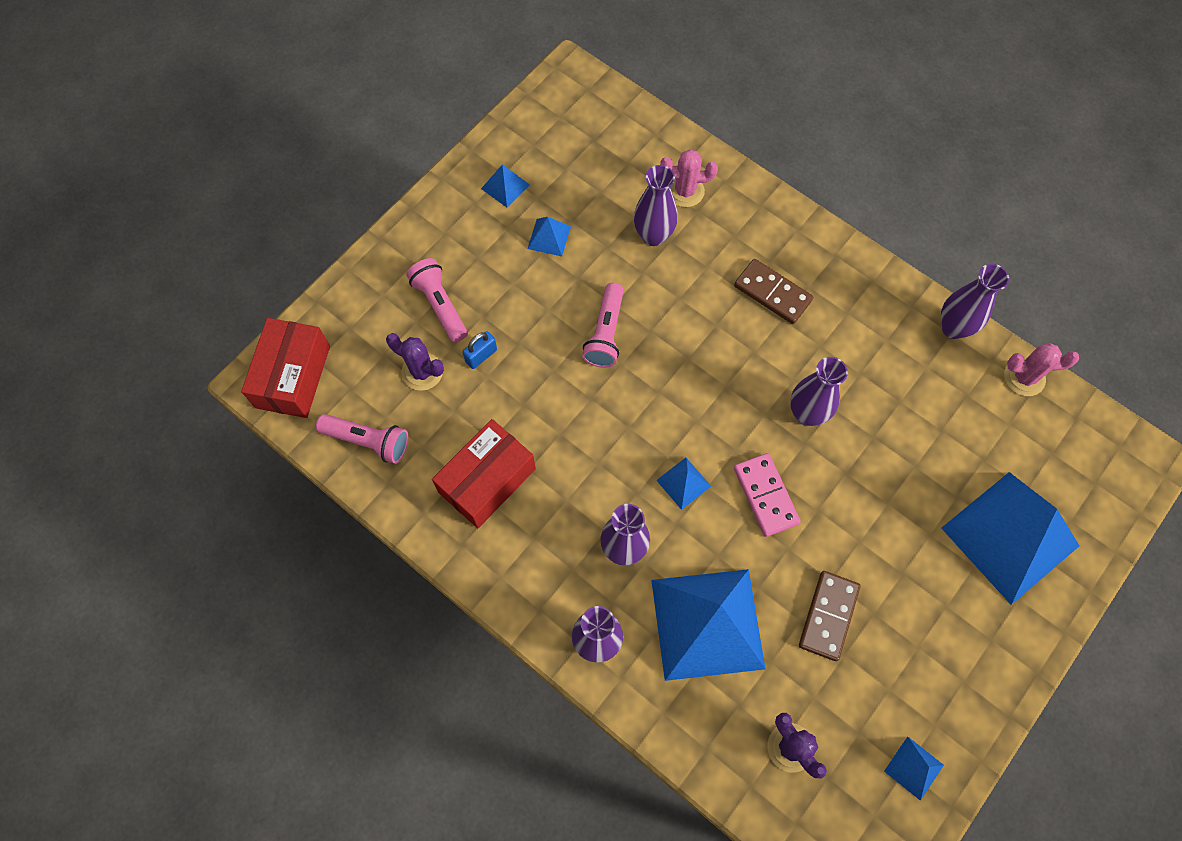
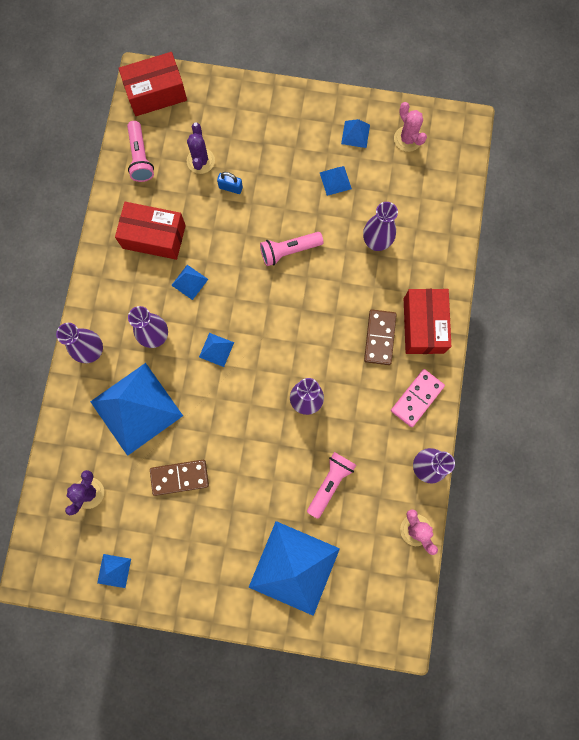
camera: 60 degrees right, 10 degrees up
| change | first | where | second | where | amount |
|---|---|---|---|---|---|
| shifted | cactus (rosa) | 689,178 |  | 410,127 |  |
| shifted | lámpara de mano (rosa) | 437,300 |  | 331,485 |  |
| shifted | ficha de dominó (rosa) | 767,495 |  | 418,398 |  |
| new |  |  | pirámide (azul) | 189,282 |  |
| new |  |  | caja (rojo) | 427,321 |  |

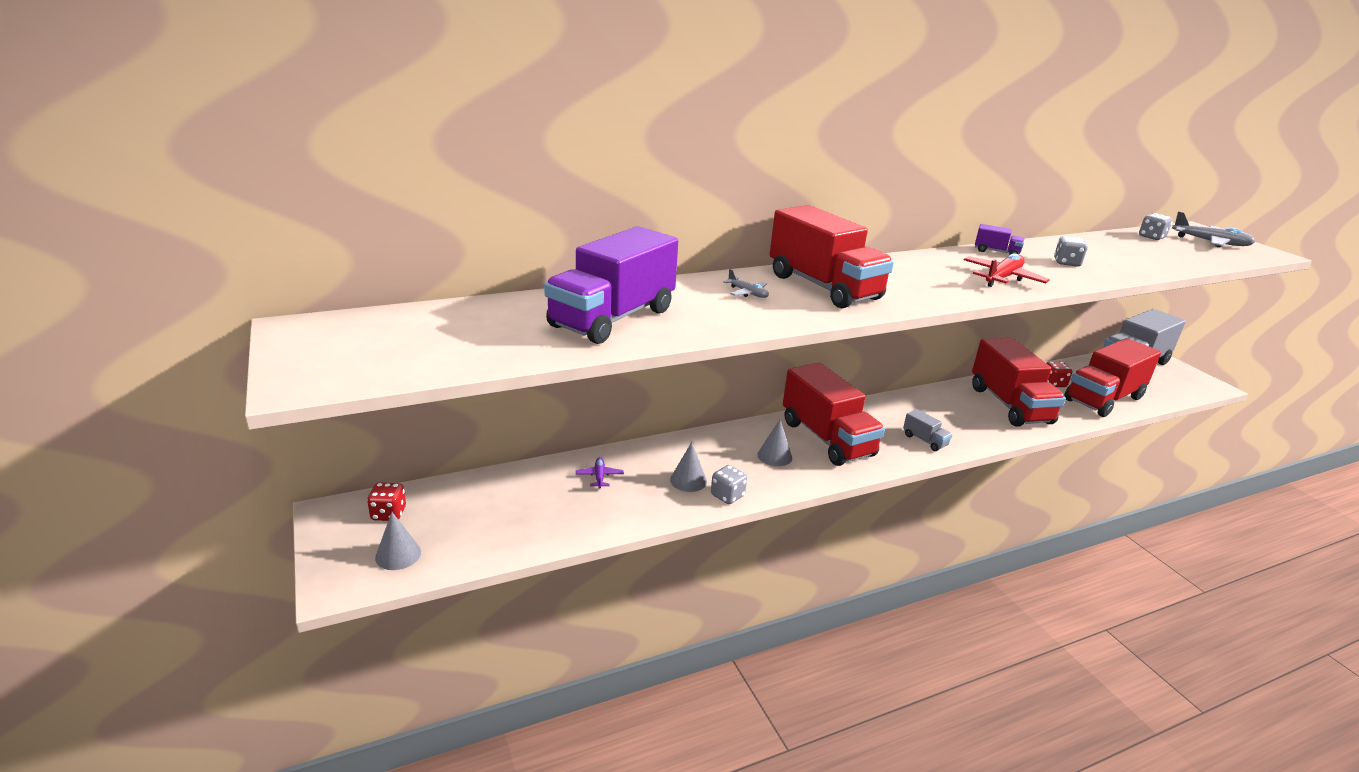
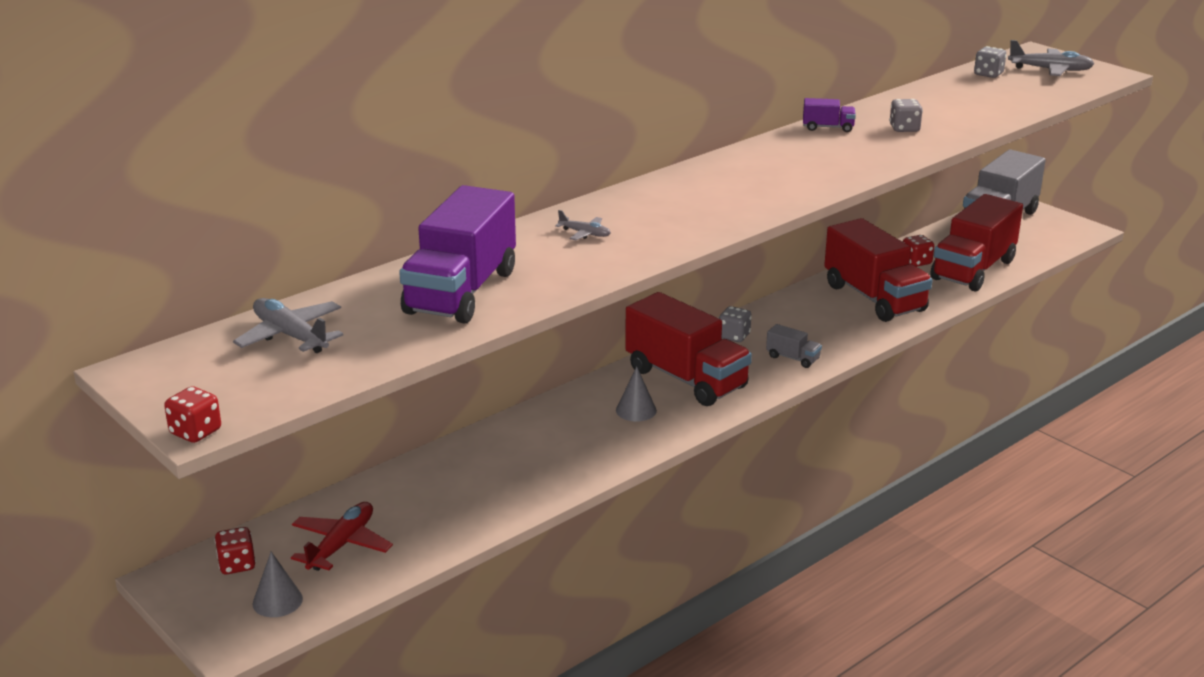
camera: 15 degrees left, 0 degrees up
| change | first | where | second | where | amount |
|---|---|---|---|---|---|
| gone | camión (rojo) | 832,256 |  |  |  |
| shifted | avión (rojo) | 1006,270 |  | 342,536 |  |
| gone | cono (gris) | 688,467 |  |  |  |
| gone | avión (morado) | 600,473 |  |  |  |
| shifted | dado (gris) | 729,484 |  | 735,324 |  |
| new |  |  | avión (gris) | 288,325 |  |
| new |  |  | dado (rojo) | 192,414 |  |

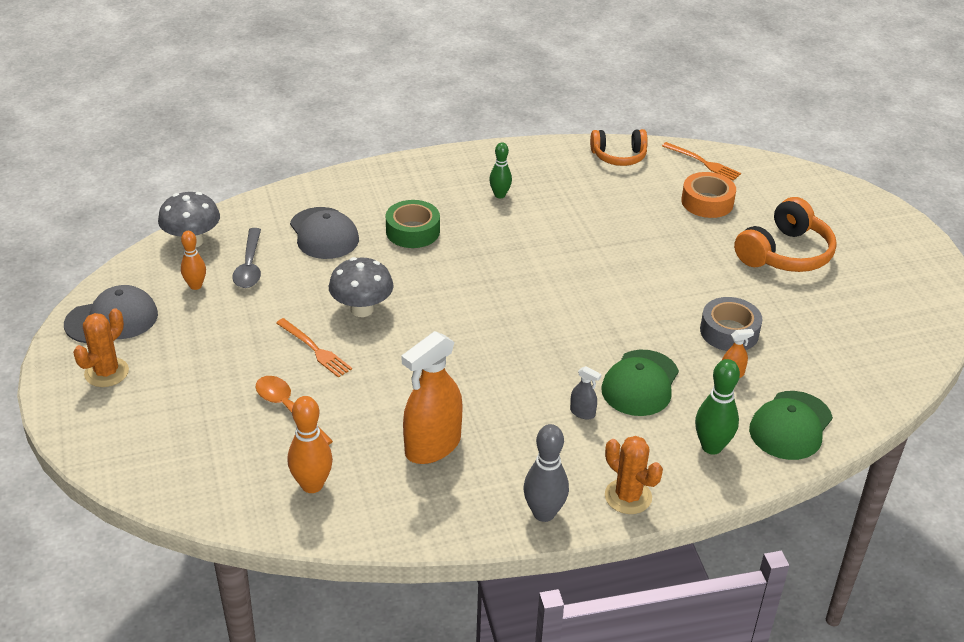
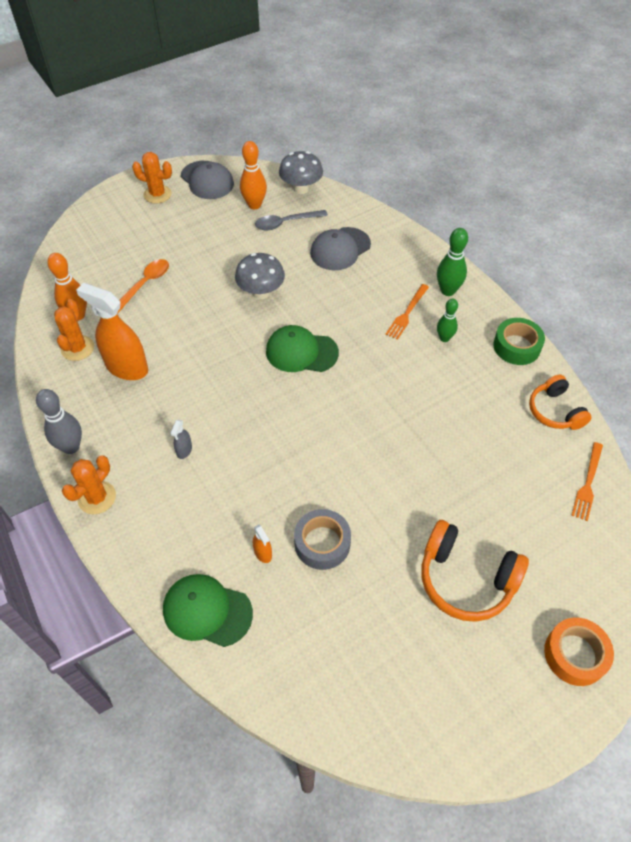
camera: 75 degrees right, 15 degrees up
| change | first | where | second | where | amount |
|---|---|---|---|---|---|
| shifted | cinta adhesiva (naranja) | 708,195 |  | 579,651 |  |
| shifted | cinta adhesiva (verde) | 413,224 |  | 519,341 |  |
| scaled | bolo (naranja) | 193,260 |  | 253,175 | x1.51 |
| shifted | tenedor (naranja) | 314,348 |  | 407,312 |  |
| shifted | gorra (verde) | 640,383 |  | 302,348 |  |
| shifted | bolo (verde) | 717,406 |  | 452,262 |  |
| new |  |  | cactus (naranja) | 74,330 |  |

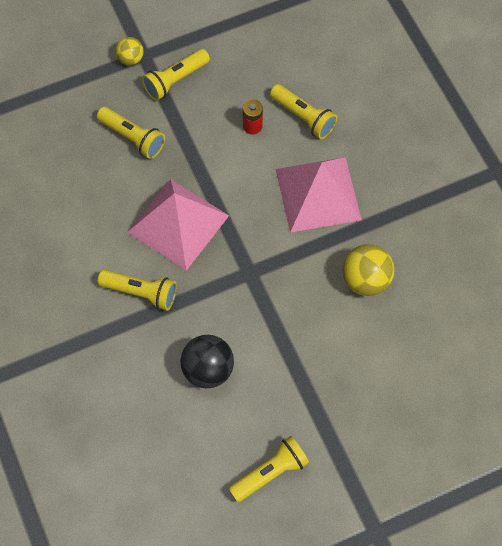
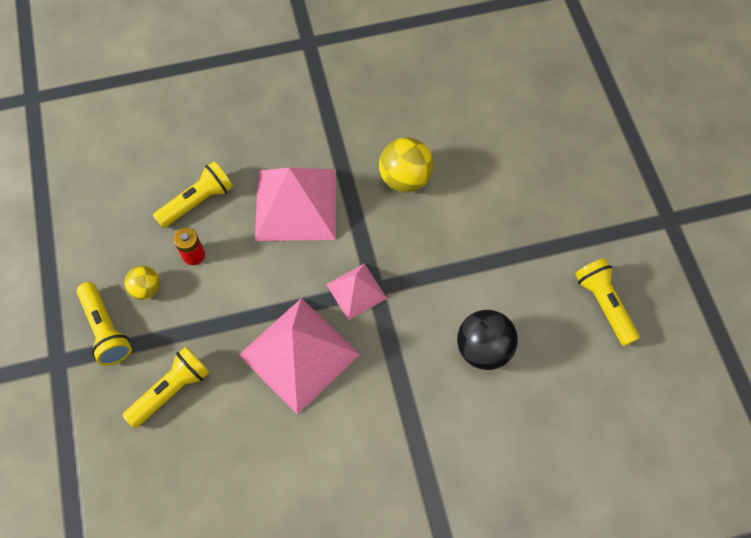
camera: 80 degrees left, 0 degrees up
| change | first | where | second | where | amount |
|---|---|---|---|---|---|
| shifted | pelota (amarillo) | 130,51 |  | 142,283 |  |
| gone | lámpara de mano (amarillo) | 137,290 |  |  |  |
| new |  |  | pirámide (rosa) | 356,291 |  |

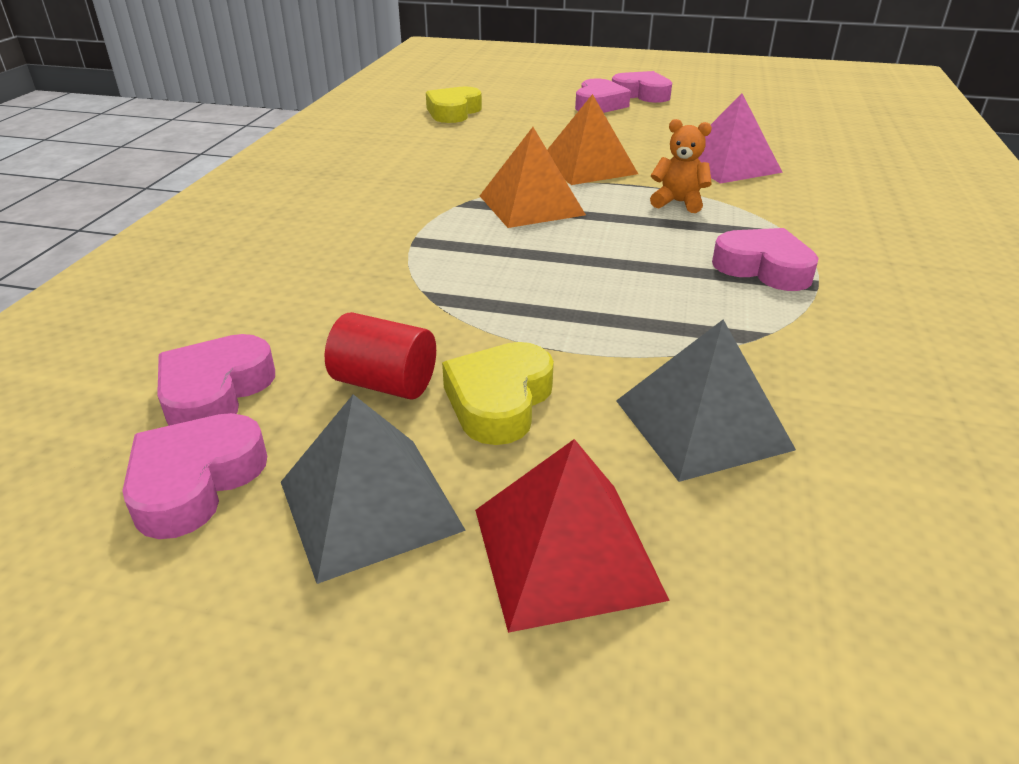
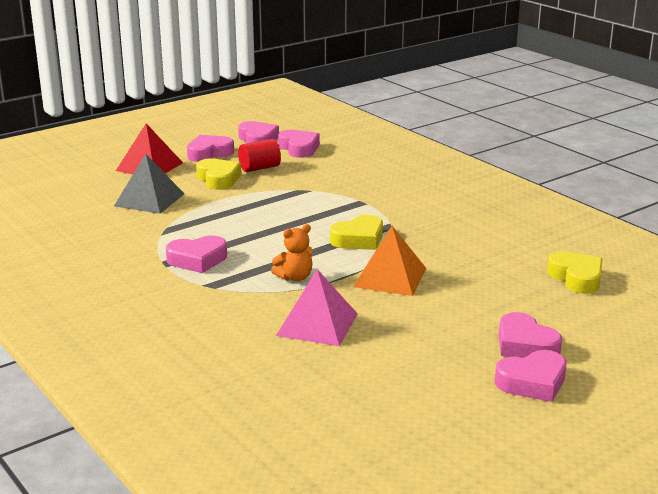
camera: 130 degrees right, 10 degrees down
| change | first | where | second | where | amount |
|---|---|---|---|---|---|
| swapped | pirámide (naranja) | 533,177 | corazón (amarillo) | 356,232 |  |
| swapped | pirámide (gris) | 373,489 | corazón (rosa) | 210,148 |  |

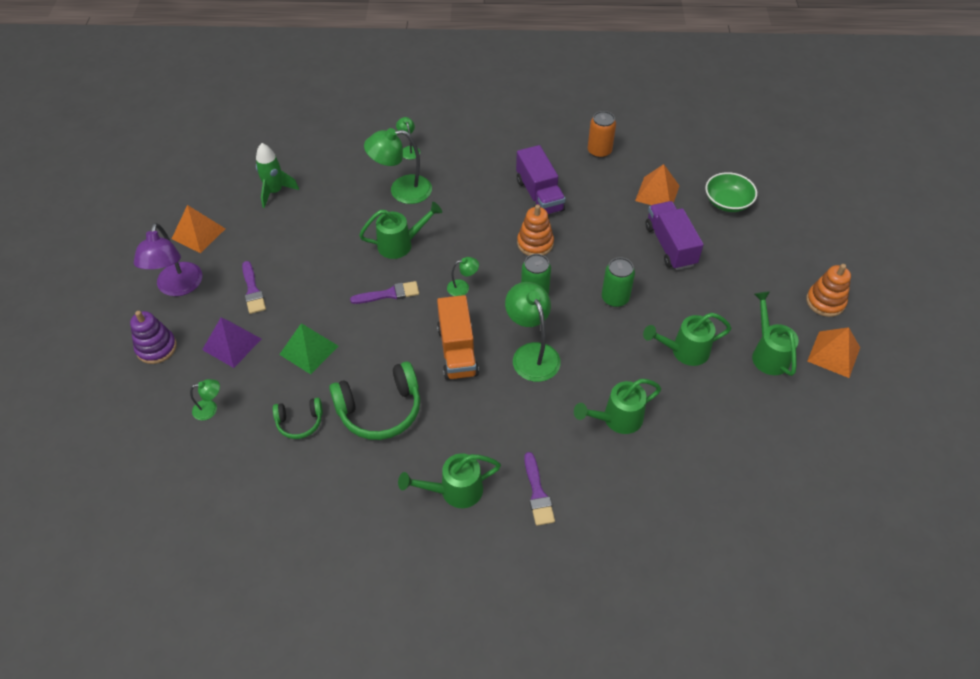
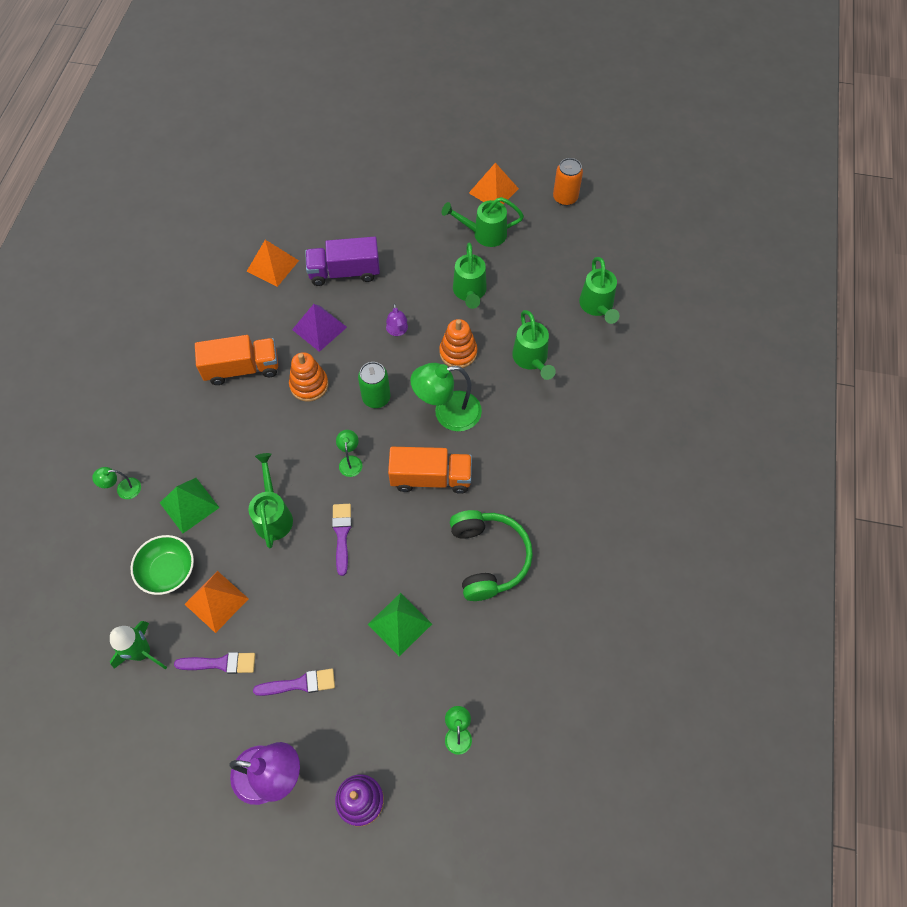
camera: 80 degrees left, 10 degrees up
| change | first | where | second | where | amount |
|---|---|---|---|---|---|
| shifted | lata (naranja) | 602,134 |  | 568,182 |  |
| swapped | lámpara (verde) | 398,166 | pirámide (verde) | 190,505 |  |
| repainted | camión (morado) | 541,179 | camión (naranja) | 236,360 |  |
| shifted | cuenco (verde) | 731,192 |  | 162,565 |  |
| shifted | pirámide (naranja) | 198,229 |  | 217,602 |  |
| swapped | lata (verde) | 618,282 | lámpara (morado) | 397,320 |  |
| shifted | juguete apilable (naranja) | 828,290 |  | 458,343 |  |
| shifted | pirámide (morado) | 231,342 |  | 319,328 |  |
| gone | auriculares (verde) | 298,418 |  |  |  |
| shifted | pincel (morado) | 539,489 |  | 214,663 |  |
| shifted | regadera (verde) | 449,480 |  | 599,290 |  |

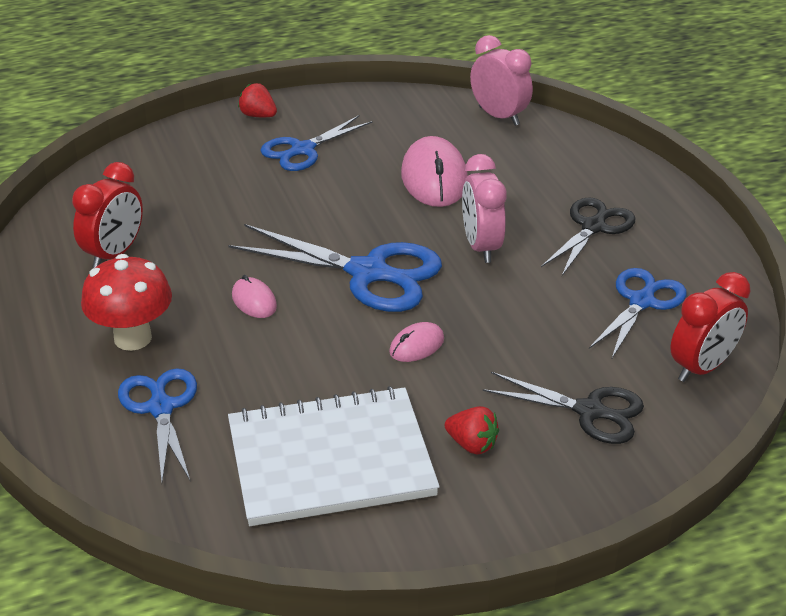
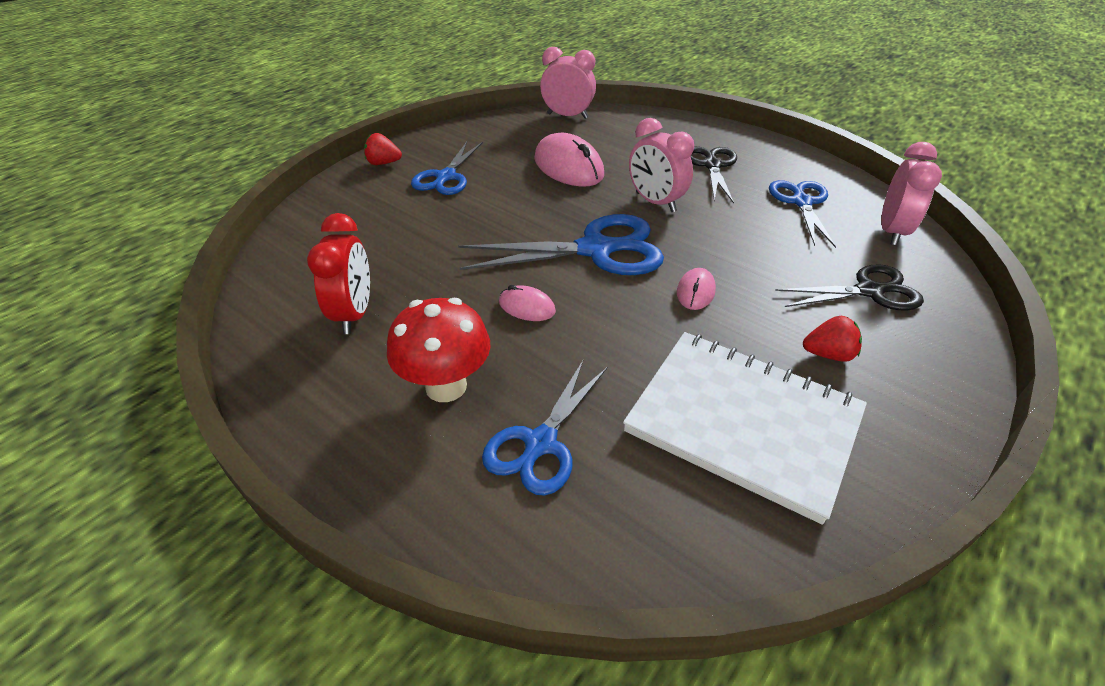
camera: 30 degrees left, 5 degrees up
| change | first | where | second | where | amount |
|---|---|---|---|---|---|
| repainted | despertador (rojo) | 710,327 | despertador (rosa) | 911,193 |  |
| rotated | tijeras (azul) | 157,425 |  | 544,428 | 105 degrees counterclockwise |
| rotated | cuaderno (blanco) | 334,456 |  | 745,428 | 75 degrees clockwise |

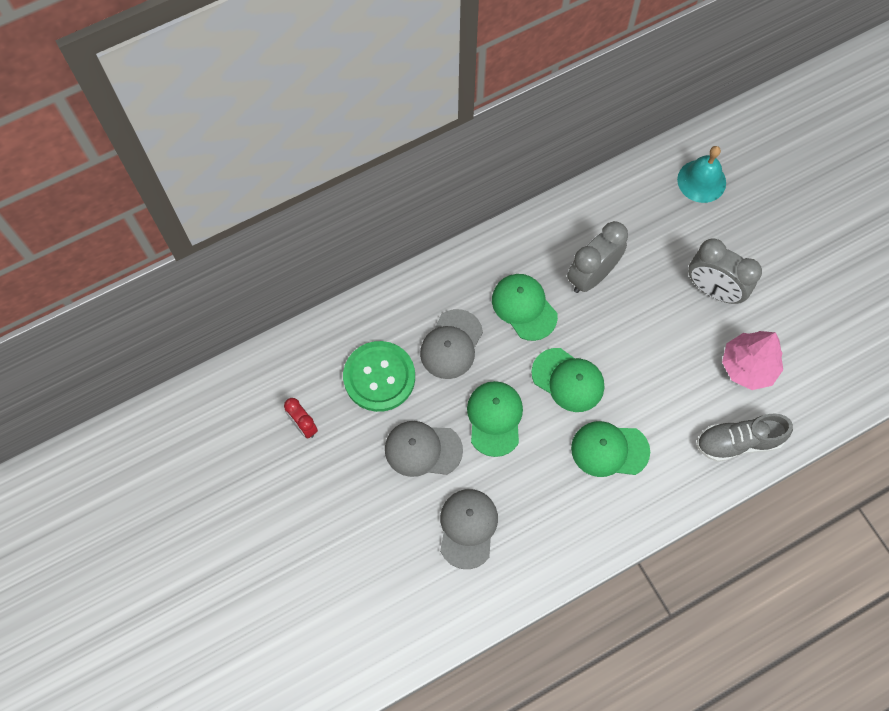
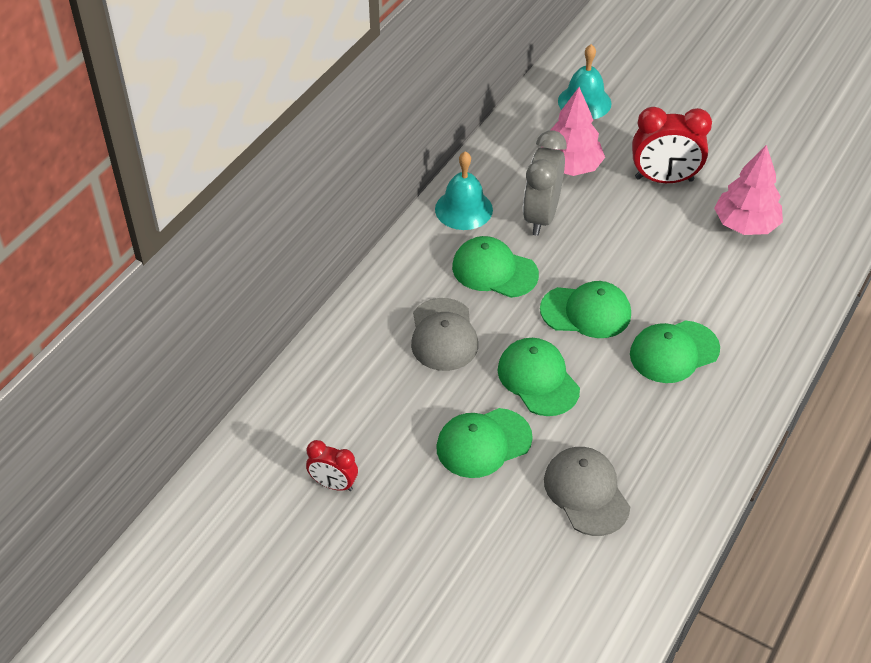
camera: 30 degrees left, 20 degrees down
| change | first | where | second | where | amount |
|---|---|---|---|---|---|
| repainted | despertador (gris) | 725,271 | despertador (rojo) | 672,145 |  |
| gone | botón (verde) | 379,376 |  |  |  |
| gone | zapato (gris) | 744,437 |  |  |  |
| repainted | gorra (gris) | 424,449 | gorra (verde) | 484,443 |  |
| new |  |  | árbol (rosa) | 573,131 |  |
| new |  |  | campana (turquesa) | 464,190 |  |

